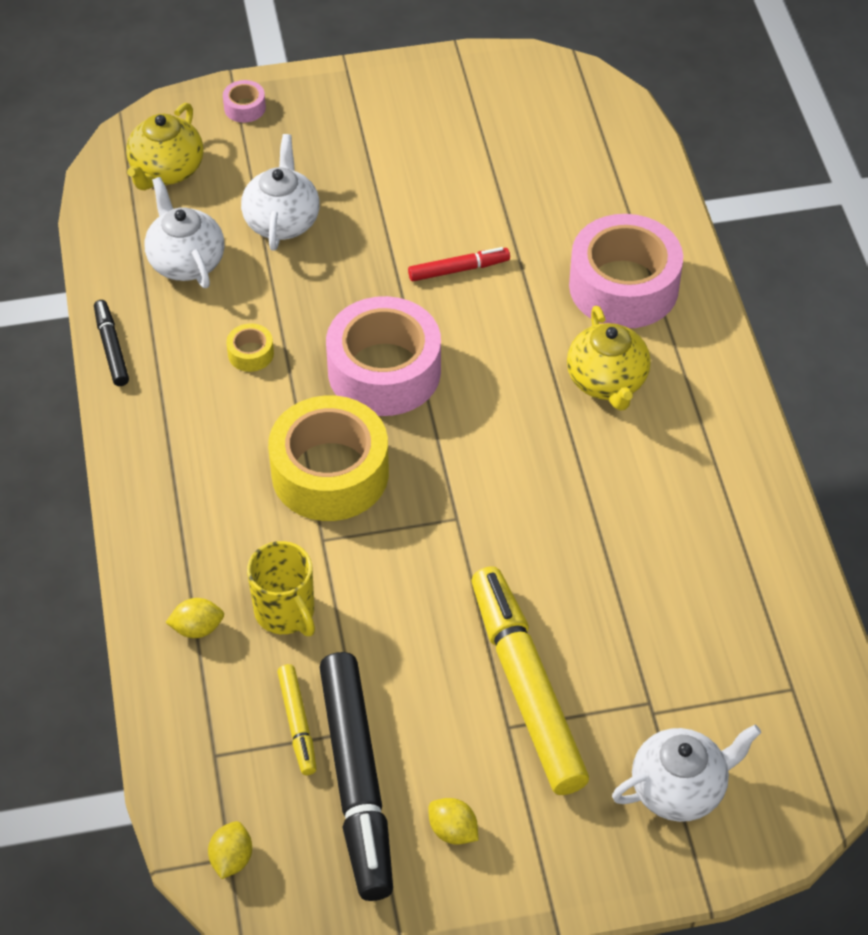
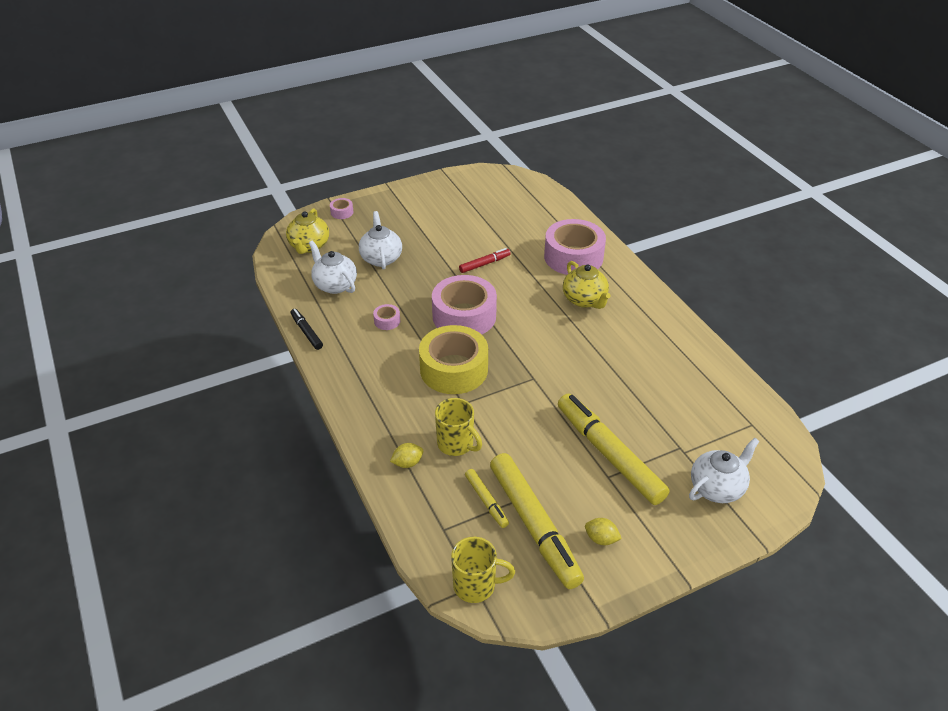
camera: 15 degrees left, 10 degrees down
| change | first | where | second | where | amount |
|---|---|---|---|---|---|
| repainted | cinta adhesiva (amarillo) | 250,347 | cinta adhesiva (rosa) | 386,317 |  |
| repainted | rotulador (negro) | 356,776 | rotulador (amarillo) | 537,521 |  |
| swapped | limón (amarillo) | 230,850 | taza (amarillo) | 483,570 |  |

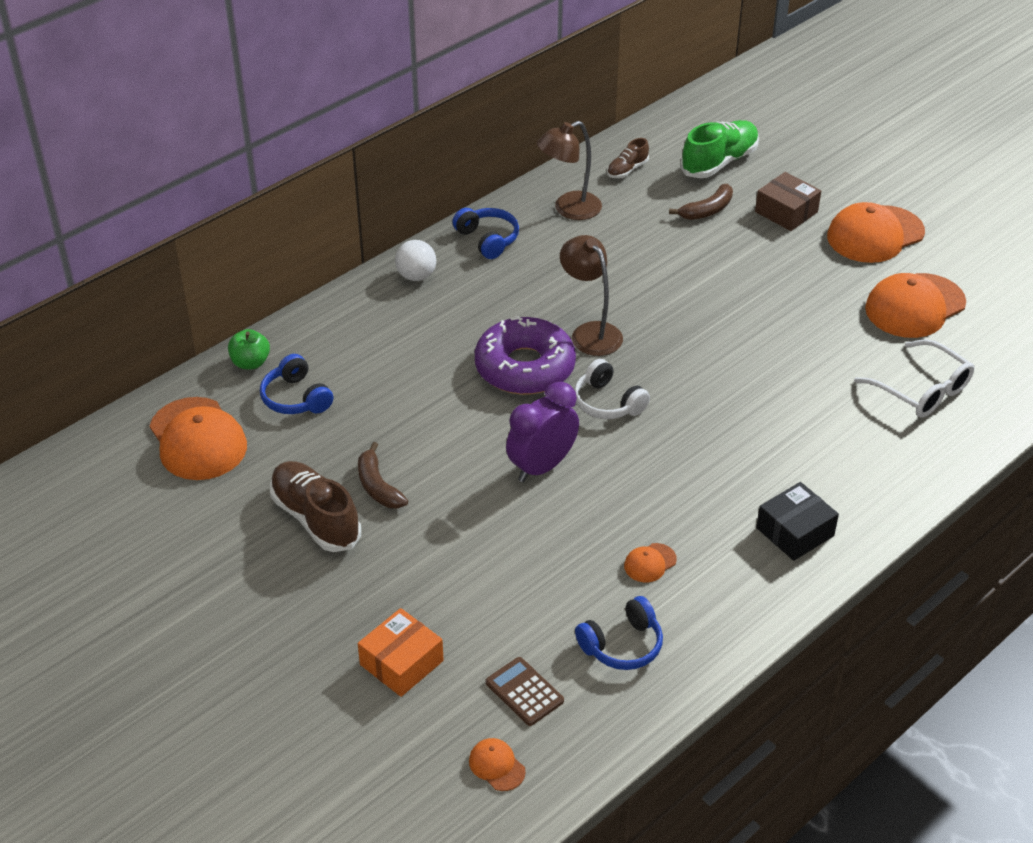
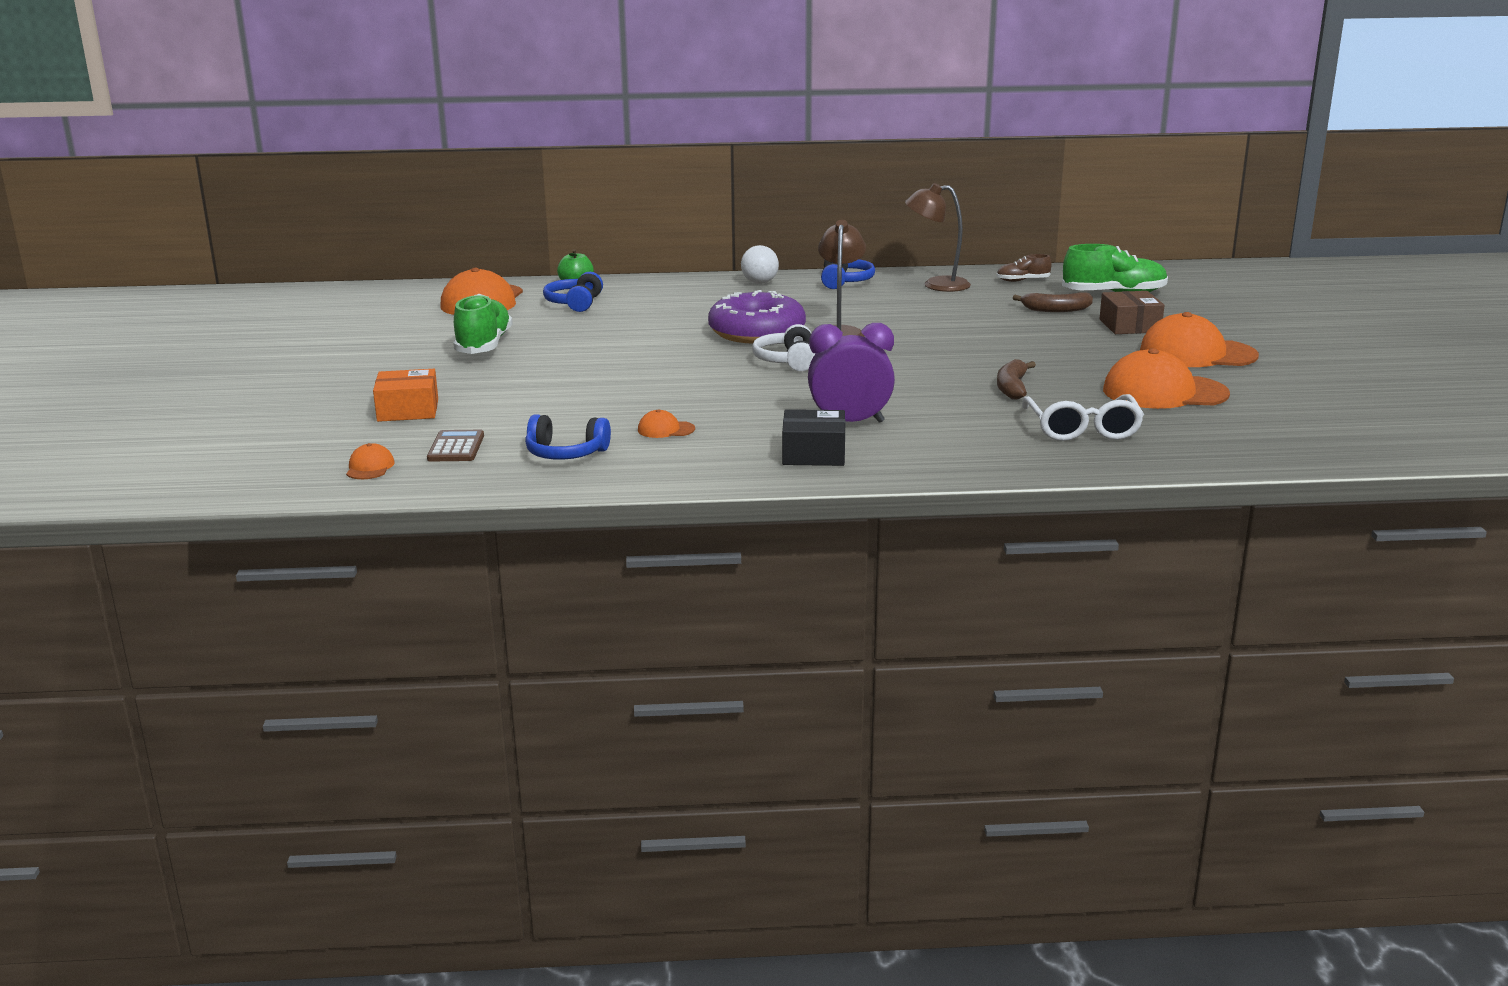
camera: 40 degrees right, 20 degrees down
| change | first | where | second | where | amount |
|---|---|---|---|---|---|
| shifted | despertador (morado) | 542,432 |  | 851,373 |  |
| shifted | plátano (marrón) | 383,475 |  | 1016,379 |  |
| repainted | zapato (marrón) | 315,506 | zapato (verde) | 483,324 |  |

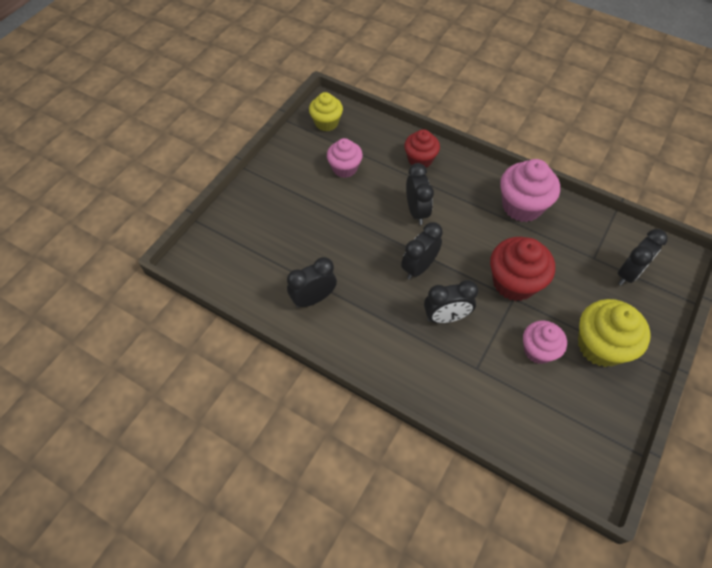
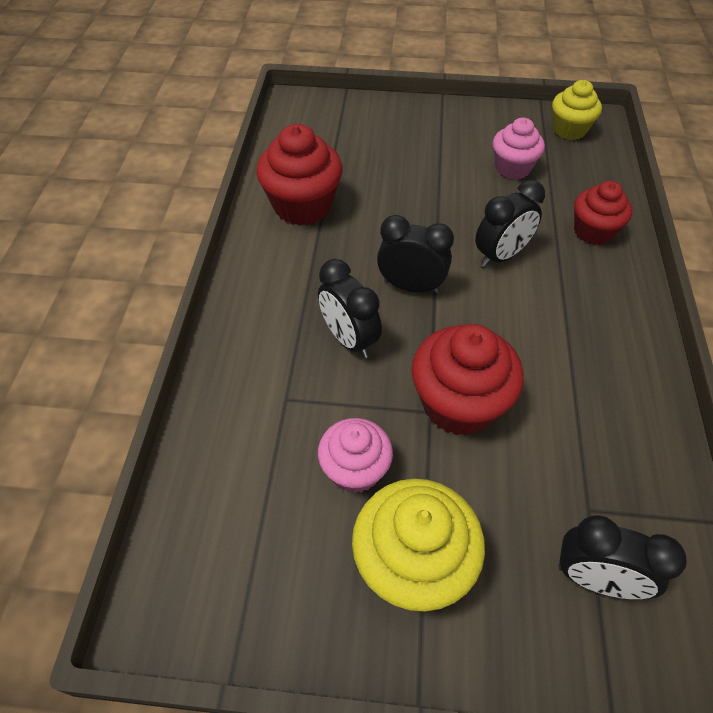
camera: 65 degrees right, 5 degrees down
| change | first | where | second | where | amount |
|---|---|---|---|---|---|
| gone | magdalena (rosa) | 530,190 |  |  |  |
| swapped | despertador (negro) | 312,282 | magdalena (rojo) | 299,175 |  |

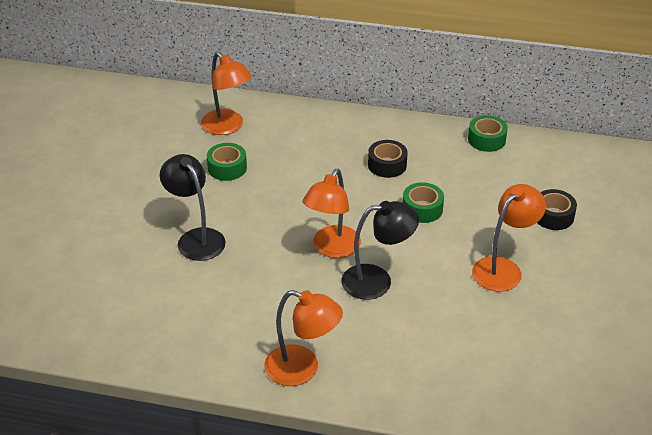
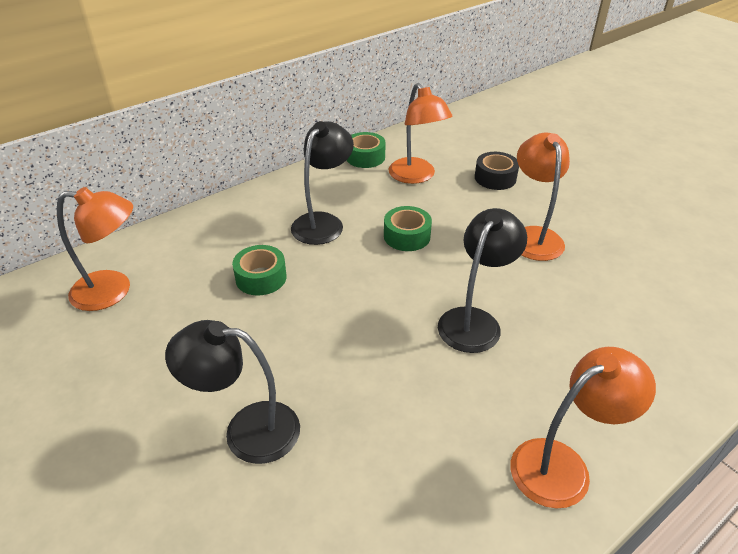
camera: 50 degrees left, 0 degrees up
| change | first | where | second | where | amount |
|---|---|---|---|---|---|
| swapped | cinta adhesiva (negro) | 388,159 | lámpara (negro) | 322,183 |  |
| shifted | cinta adhesiva (verde) | 227,162 |  | 259,270 |  |
| shifted | lámpara (naranja) | 332,213 |  | 420,133 |  |

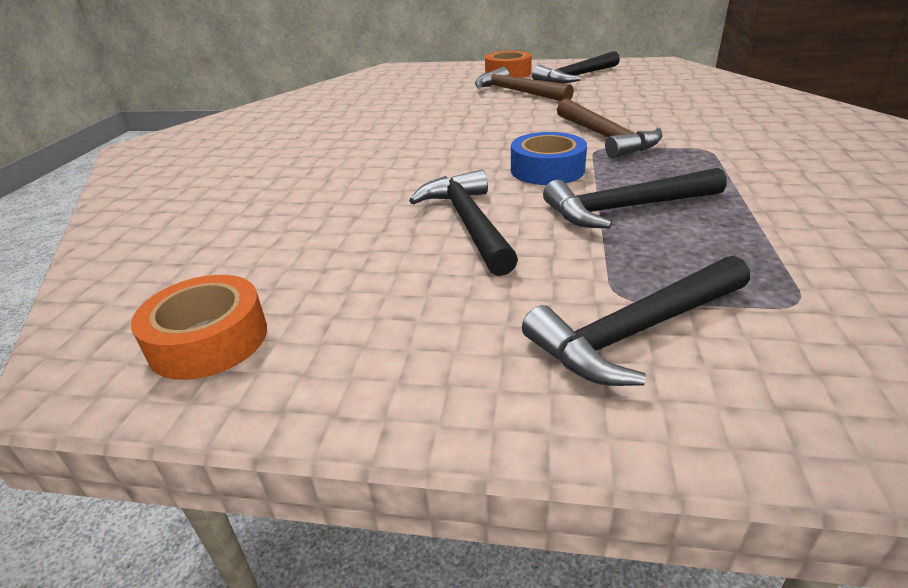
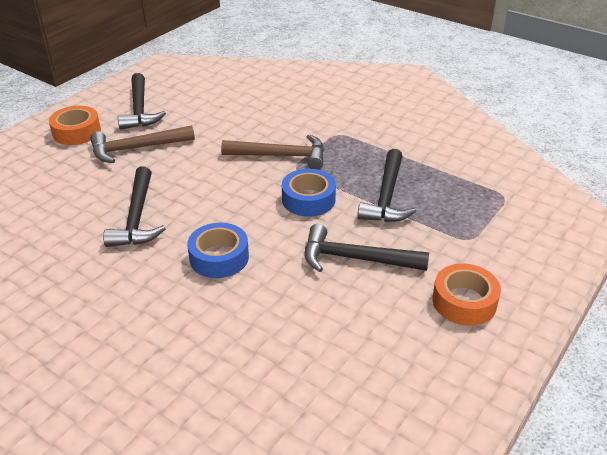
camera: 65 degrees left, 5 degrees up
| change | first | where | second | where | amount |
|---|---|---|---|---|---|
| shifted | martillo (negro) | 636,321 |  | 134,206 |  |
| shifted | cinta adhesiva (naranja) | 199,327 |  | 466,295 |  |
| new |  |  | cinta adhesiva (azul) | 218,250 |  |

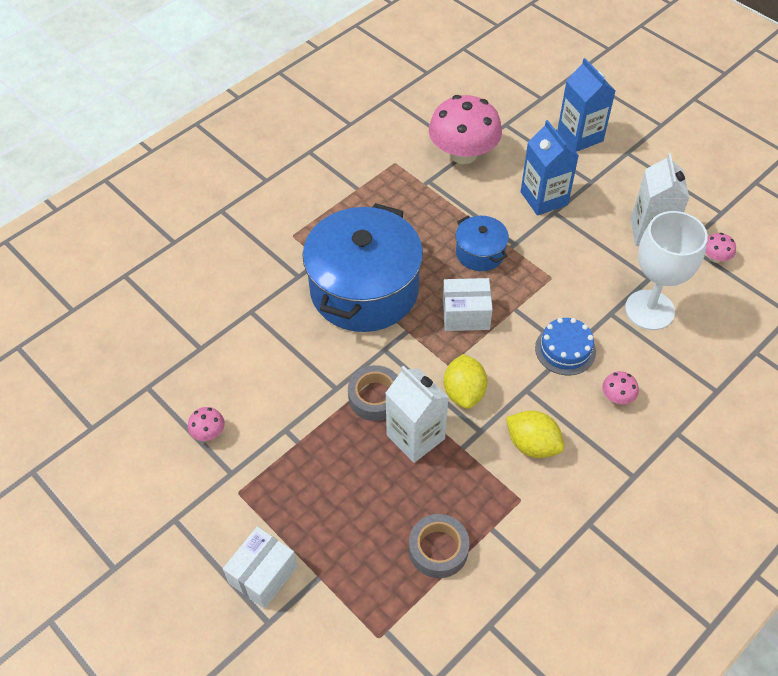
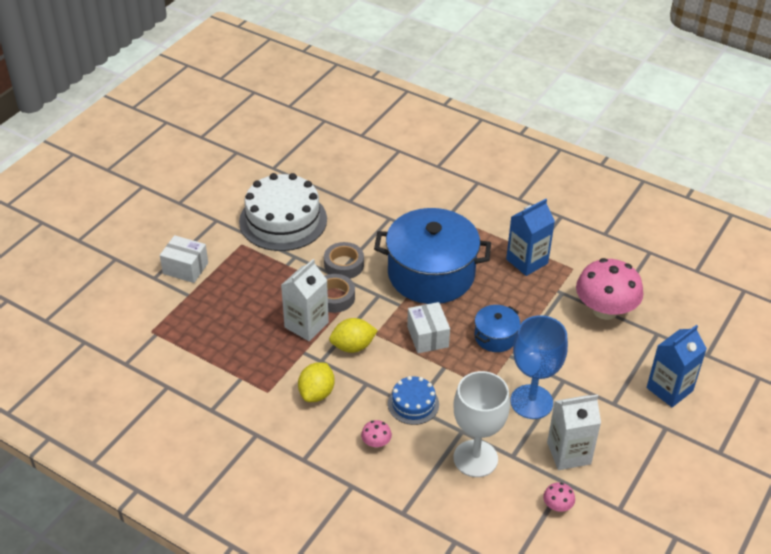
camera: 75 degrees right, 10 degrees down
| change | first | where | second | where | amount |
|---|---|---|---|---|---|
| shifted | cartón de leche (azul) | 550,168 |  | 530,237 |  |
| swapped | seta (rosa) | 206,424 | tarta (blanco) | 283,212 |  |
| shifted | cinta adhesiva (gris) | 439,546 |  | 344,260 |  |
| new |  |  | copa (azul) | 539,367 |  |

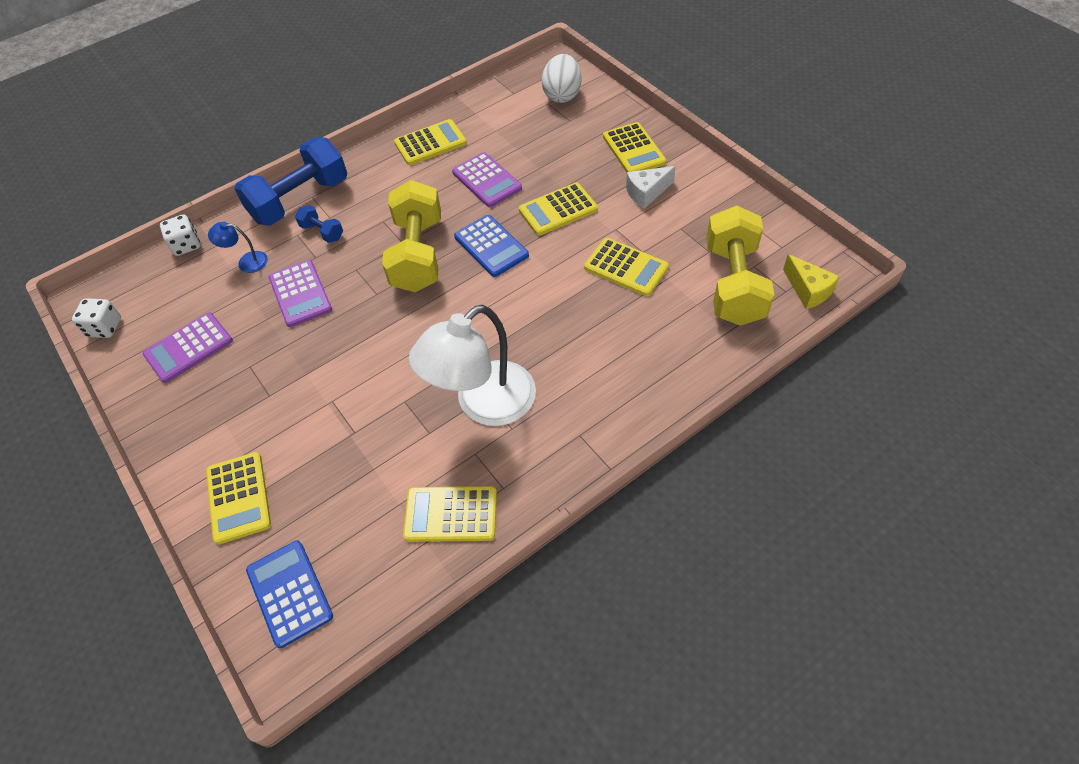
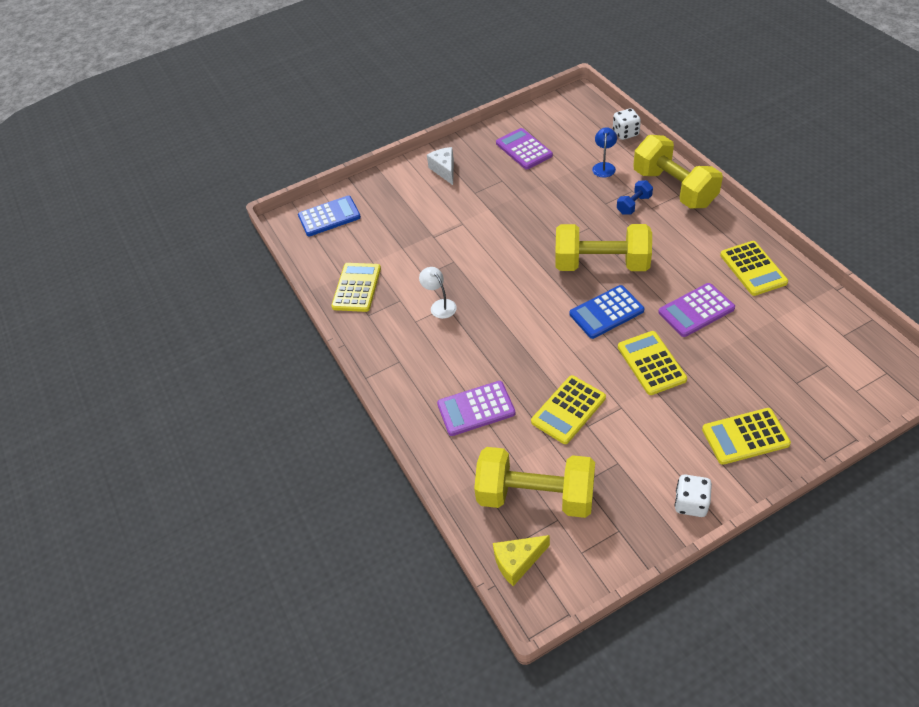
camera: 100 degrees right, 5 degrees down
| change | first | where | second | where | amount |
|---|---|---|---|---|---|
| gone | huevo (blanco) | 561,78 |  |  |  |
| repainted | mancuerna (azul) | 291,181 | mancuerna (amarillo) | 678,172 |  |
| shifted | queso (blanco) | 651,187 |  | 440,166 |  |
| shifted | calculadora (morado) | 300,293 |  | 476,408 |  |
| shifted | dado (blanco) | 96,318 |  | 693,496 |  |
| scaled | lámpara (blanco) | 472,365 |  | 438,293 | x0.43 |
| gone | calculadora (amarillo) | 238,498 |  |  |  |

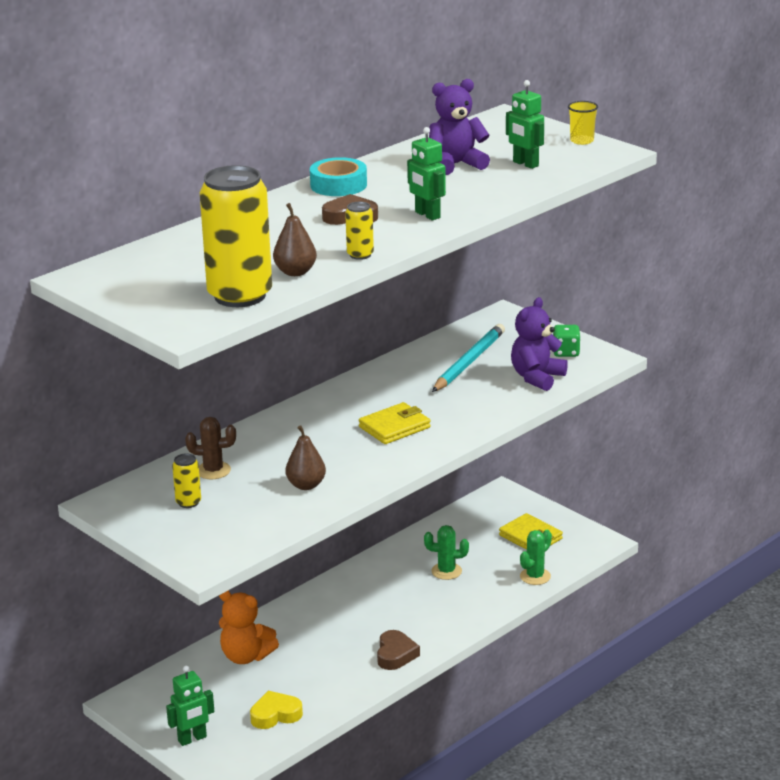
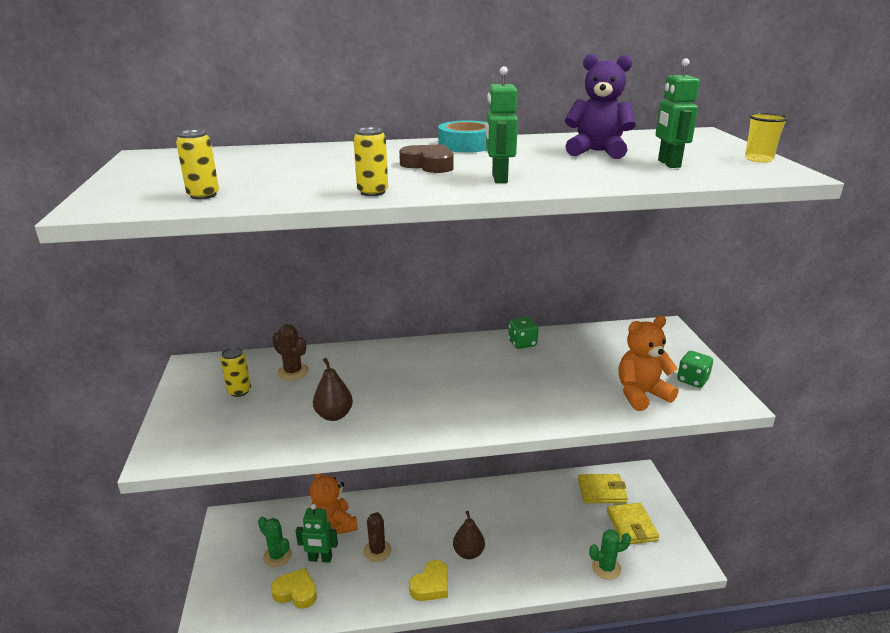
camera: 35 degrees right, 0 degrees up
| change | first | where | second | where | amount |
|---|---|---|---|---|---|
| scaled | lata (amarillo) | 236,236 |  | 197,164 | x0.43 |
| shifted | pera (marrón) | 295,239 |  | 469,535 |  |
| repainted | osito (morado) | 539,344 | osito (naranja) | 648,363 |  |
| gone | lápiz (turquesa) | 468,358 |  |  |  |
| shifted | cartera (amarillo) | 395,423 |  | 603,488 |  |
| shifted | cactus (verde) | 446,552 |  | 275,542 |  |
| repainted | corazón (marrón) | 398,650 | corazón (amarillo) | 428,580 |  |
| shifted | robot (verde) | 190,706 |  | 317,533 |  |
| new |  |  | dado (verde) | 523,333 |  |
| new |  |  | cactus (marrón) | 378,537 |  |

